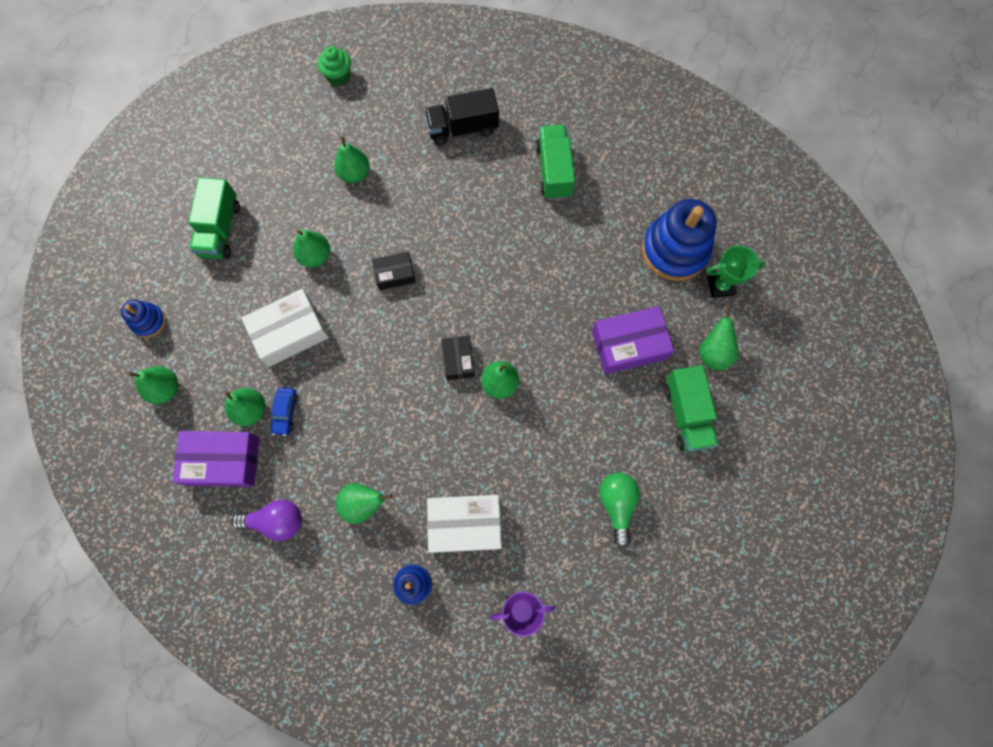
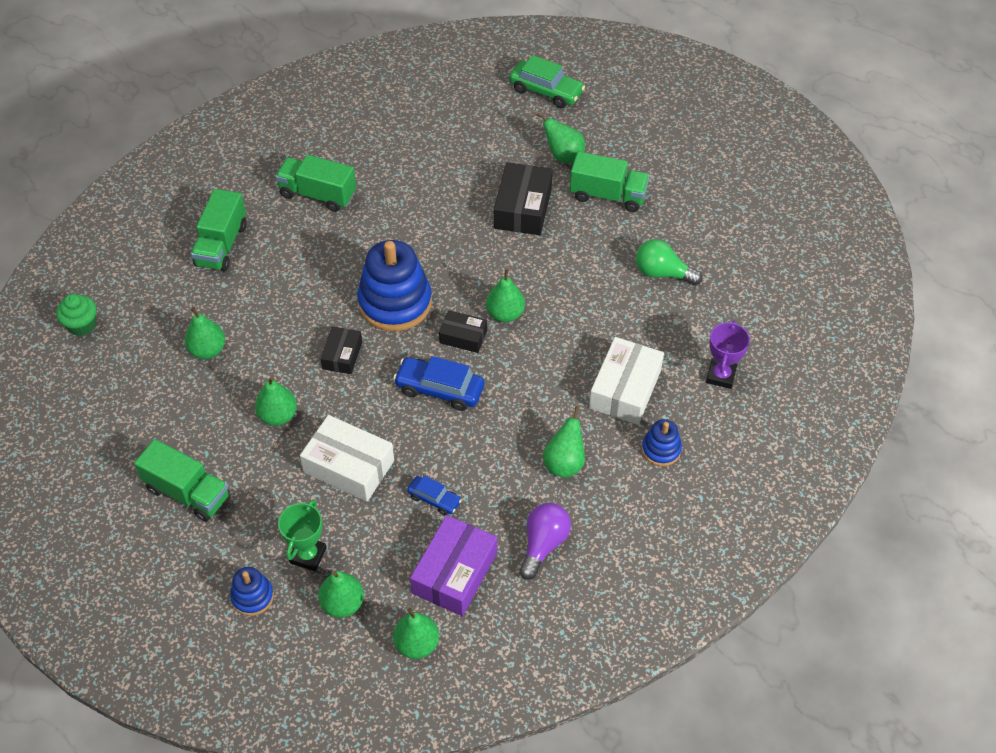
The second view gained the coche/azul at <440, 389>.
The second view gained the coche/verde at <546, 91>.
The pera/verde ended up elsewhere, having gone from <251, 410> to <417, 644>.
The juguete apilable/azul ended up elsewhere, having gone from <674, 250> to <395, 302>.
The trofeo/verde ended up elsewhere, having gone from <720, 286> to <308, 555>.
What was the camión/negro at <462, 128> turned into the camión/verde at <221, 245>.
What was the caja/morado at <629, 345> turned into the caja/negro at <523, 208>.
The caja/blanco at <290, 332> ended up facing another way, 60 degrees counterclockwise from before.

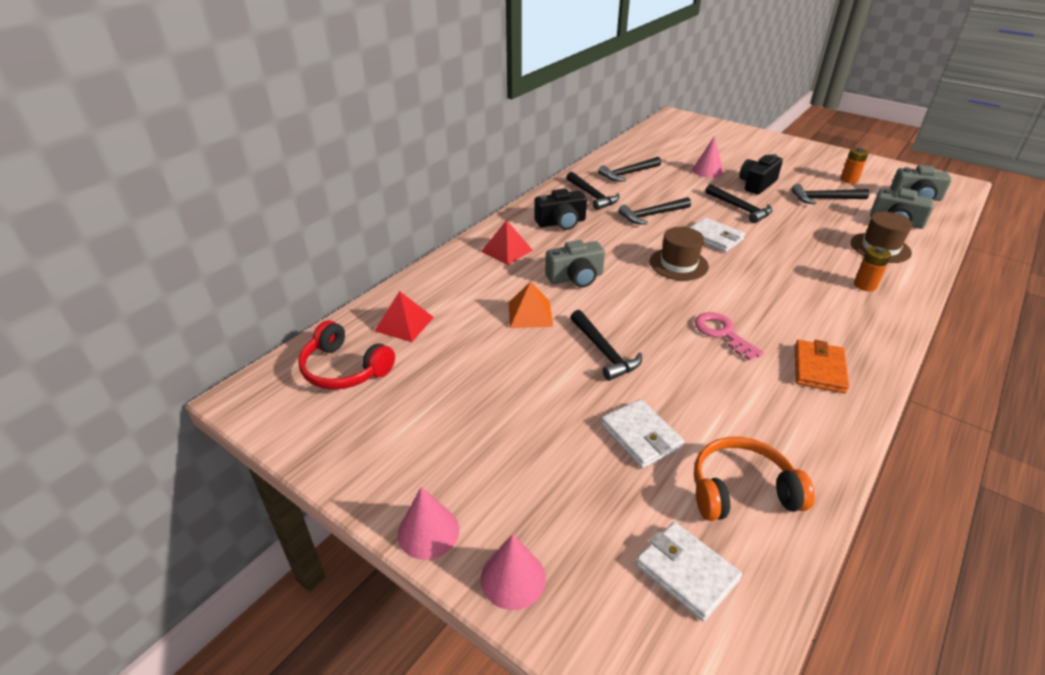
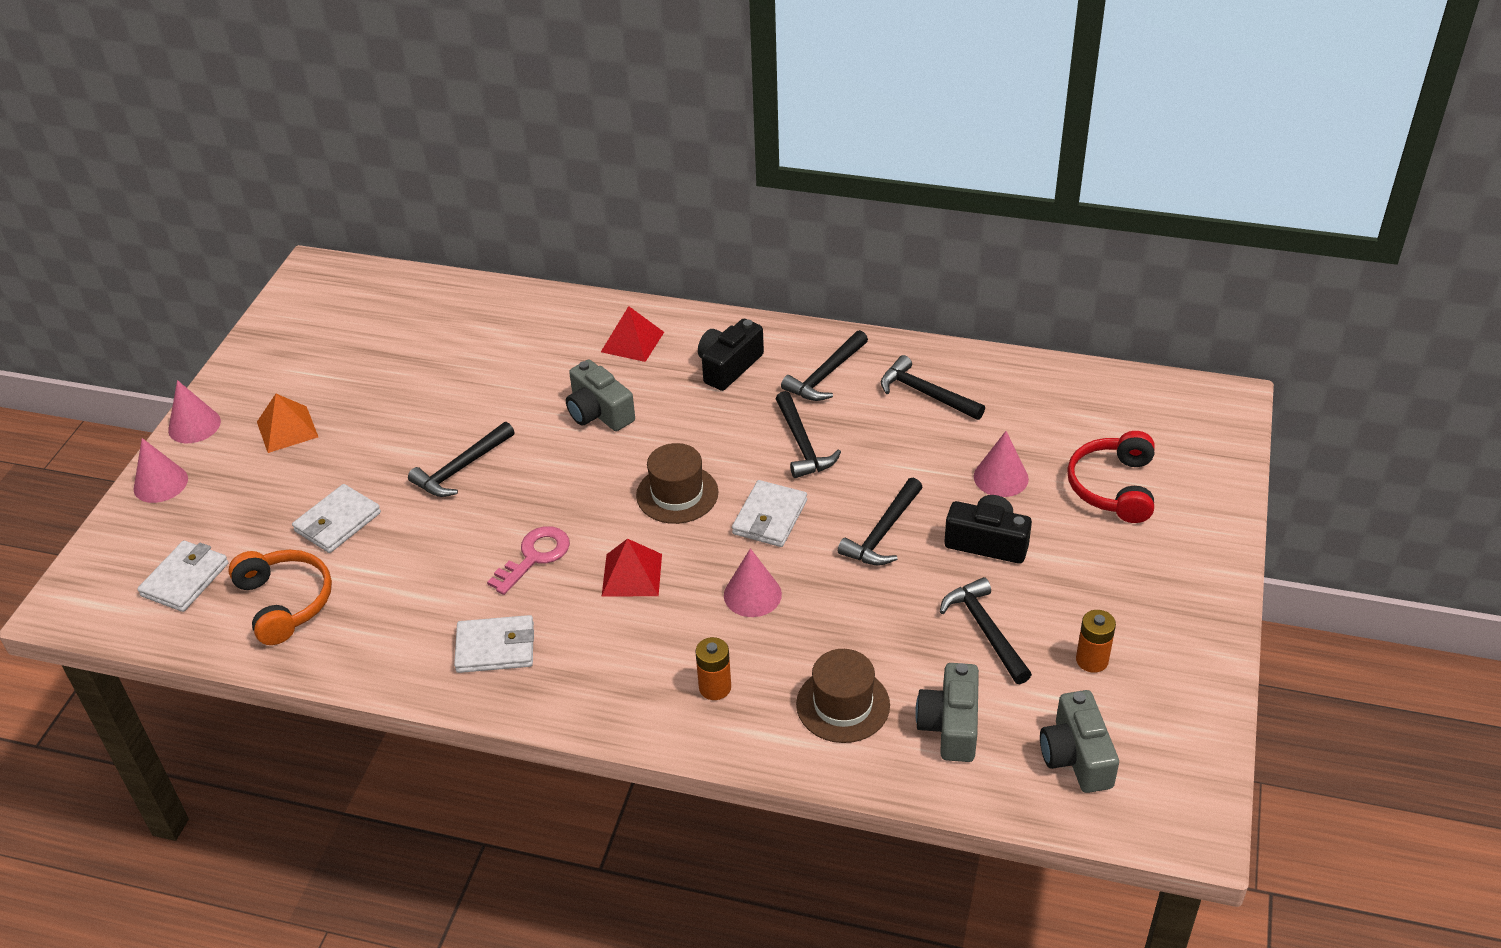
The second view gained the cono/rosa at <752, 594>.
The auriculares/rojo ended up elsewhere, having gone from <344, 369> to <1113, 487>.
The pirámide/rojo ended up elsewhere, having gone from <404, 324> to <632, 575>.
The pirámide/naranja ended up elsewhere, having gone from <530, 314> to <287, 429>.
What was the cartera/naranja at <818, 369> turned into the cartera/blanco at <495, 648>.
The cámara/negro at <561, 222> ended up facing another way, 75 degrees clockwise from before.
The martillo/negro at <652, 215> ended up facing another way, 150 degrees counterclockwise from before.

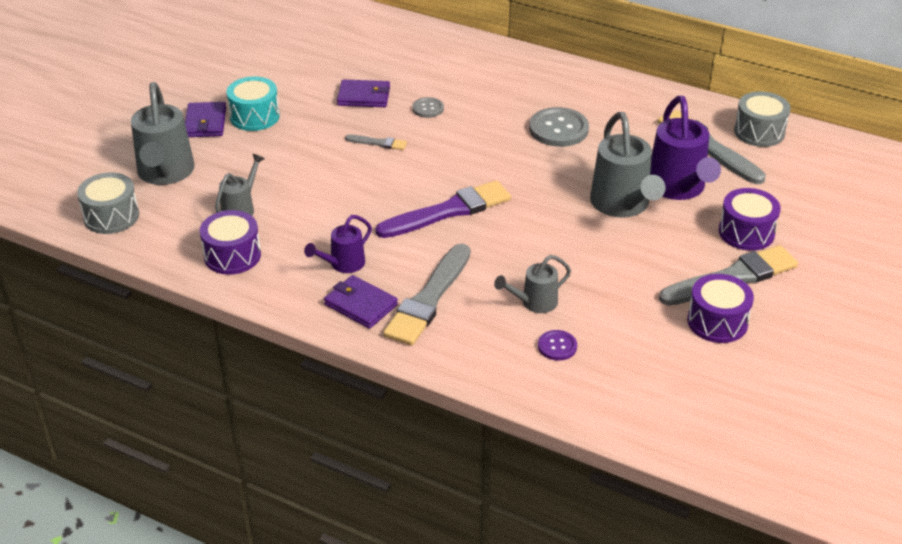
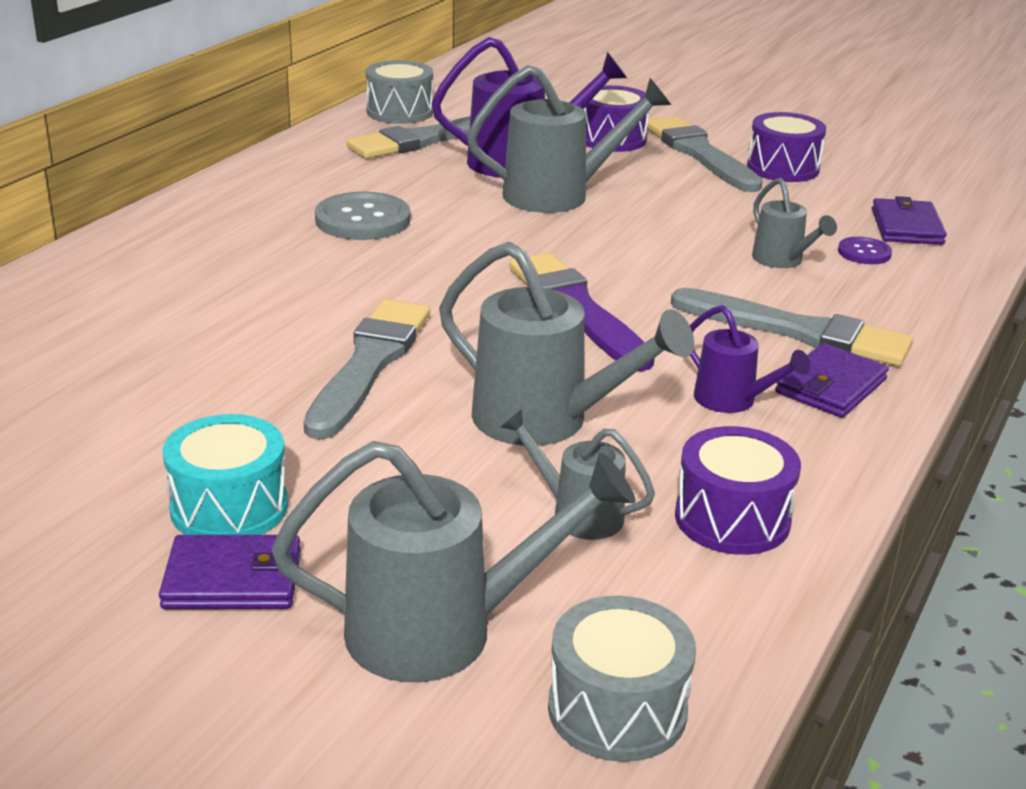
The second view lost the botón/gris at <428, 108>.
The second view gained the regadera/gris at <545, 421>.
The cartera/morado ended up elsewhere, having gone from <364, 96> to <906, 227>.
The size of the pincel/gris at <378, 143> changed by a factor of 2.14.

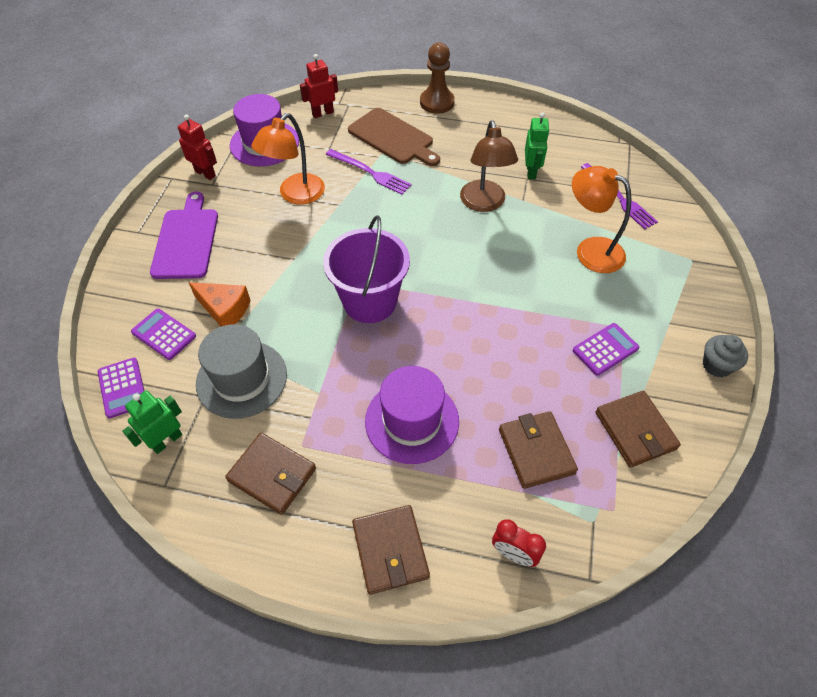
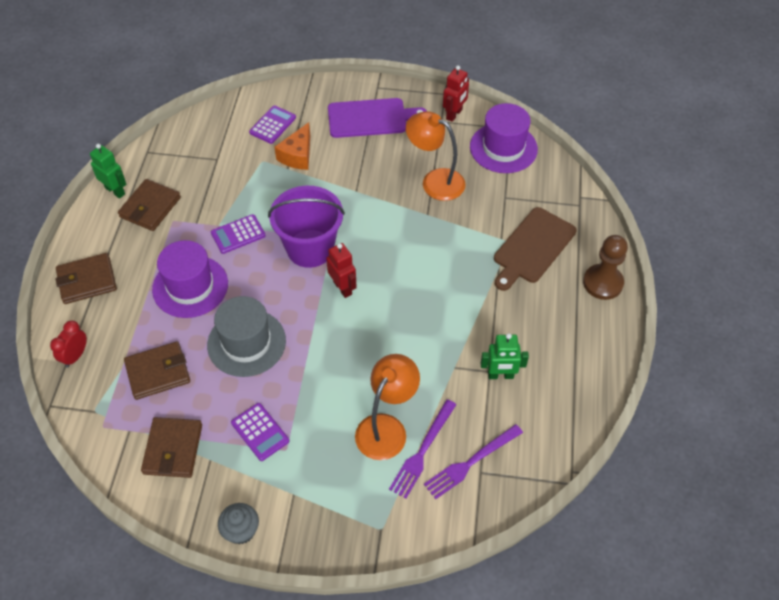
The second view lost the lámpara/marrón at <484, 203>.
The calculadora/morado ended up elsewhere, having gone from <122, 388> to <238, 234>.
The robot/verde ended up elsewhere, having gone from <167, 440> to <115, 191>.
The sombrero/gris ended up elsewhere, having gone from <241, 379> to <246, 343>.
The robot/rojo ended up elsewhere, having gone from <323, 113> to <343, 288>.
The tenedor/morado ended up elsewhere, having gone from <370, 173> to <422, 451>.
The cartera/marrón at <635, 431> ended up facing another way, 60 degrees counterclockwise from before.

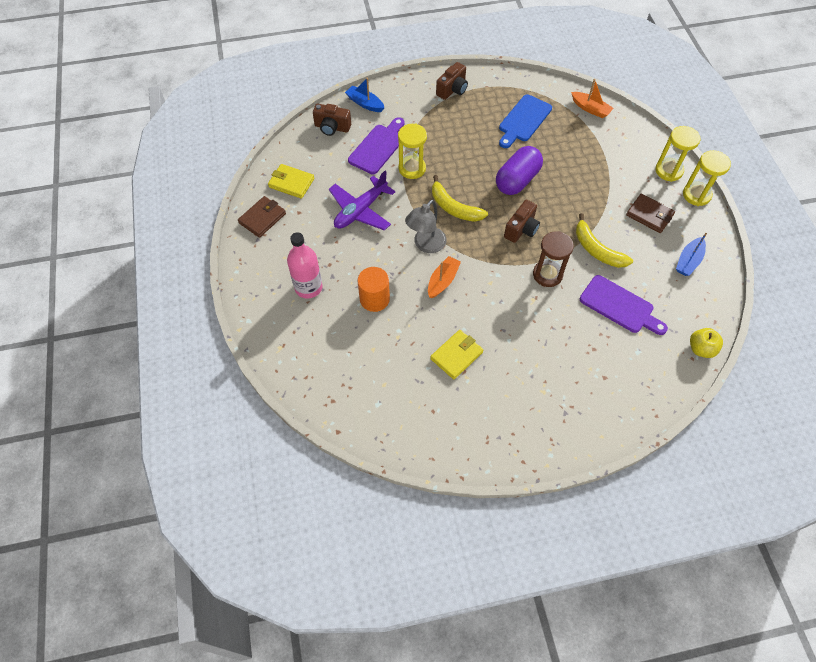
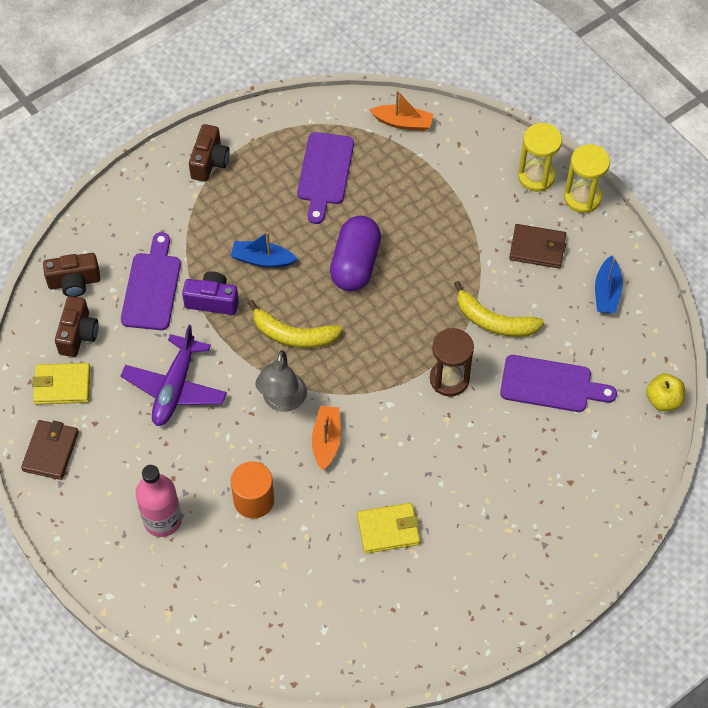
The barco/azul ended up elsewhere, having gone from <365, 103> to <262, 259>.
The cámara/marrón ended up elsewhere, having gone from <521, 229> to <78, 334>.
Where the reloj de arena/amarillo stood at <412, 168>, the cámara/morado came to stand at <212, 301>.
What was the tabla de cortar/azul at <523, 120> turned into the tabla de cortar/morado at <324, 173>.
The cartera/amarillo at <456, 355> ended up facing another way, 60 degrees clockwise from before.

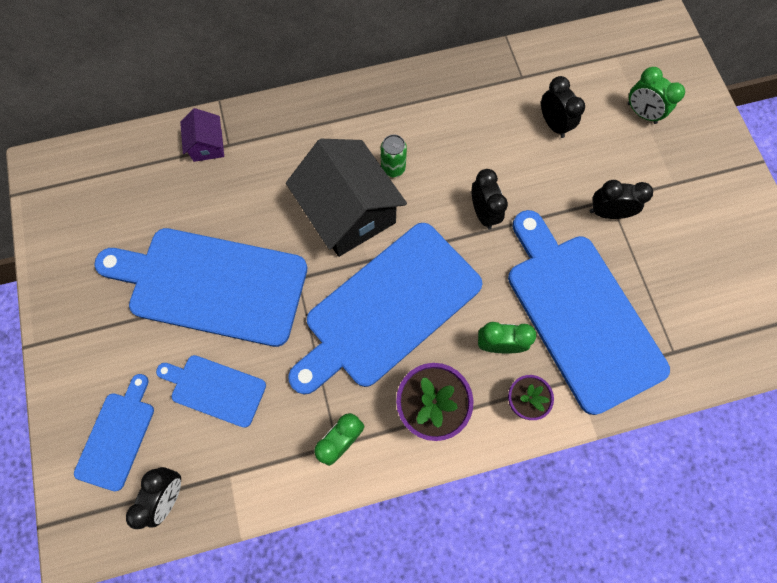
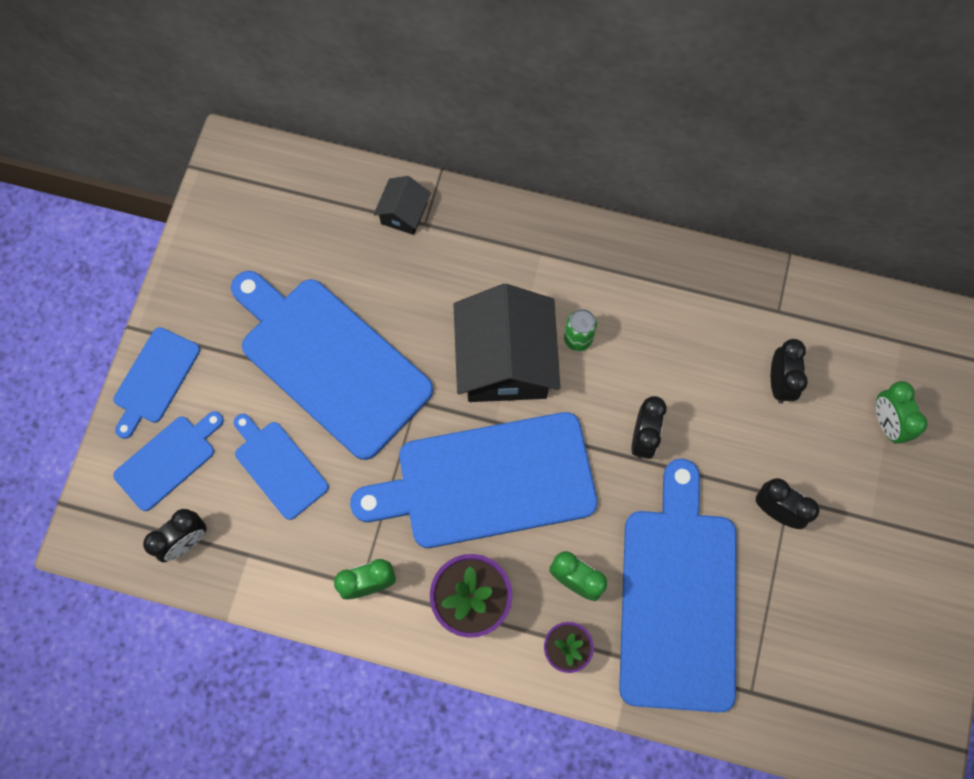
The second view gained the tabla de cortar/azul at <155, 379>.
What was the casa/morado at <207, 145> turned into the casa/negro at <404, 213>.

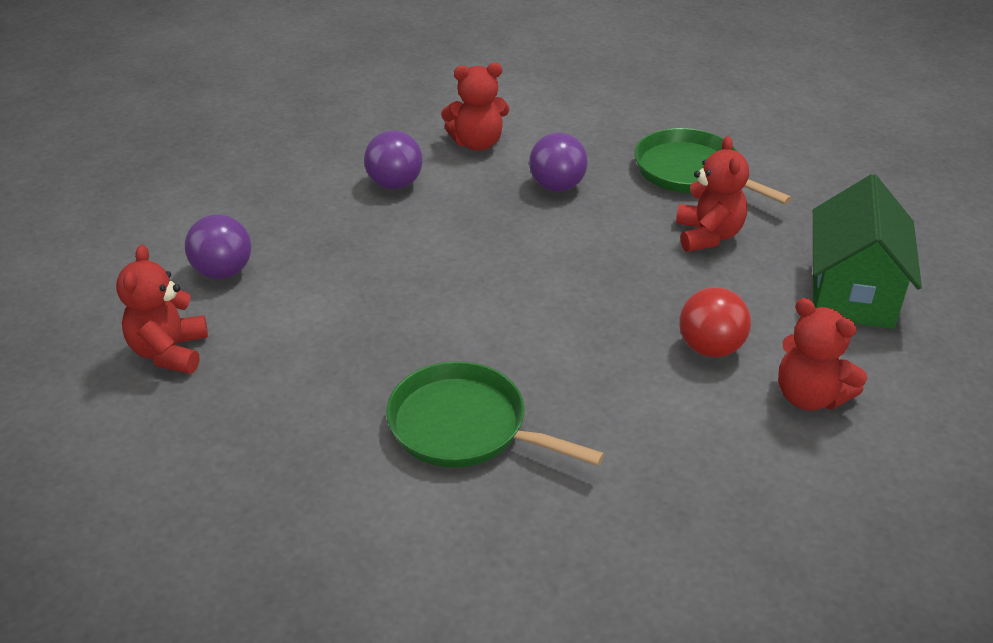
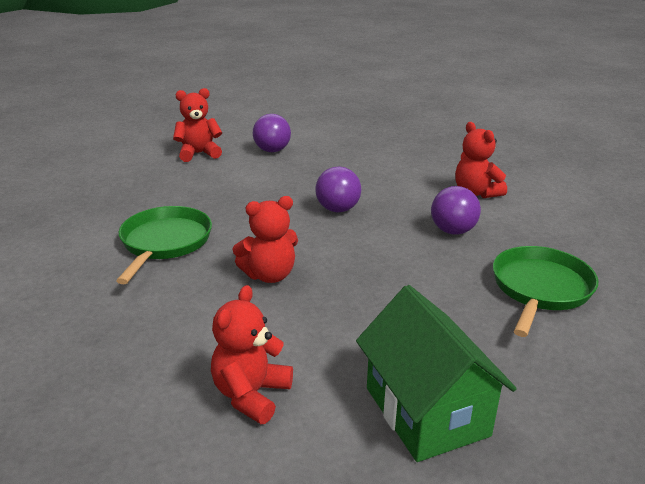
The second view lost the pelota/rojo at <710, 348>.
The pelota/morado ended up elsewhere, having gone from <395, 184> to <337, 209>.
The osito/rojo ended up elsewhere, having gone from <708, 235> to <269, 275>.
The casa/verde at <852, 293> ended up facing another way, 75 degrees clockwise from before.

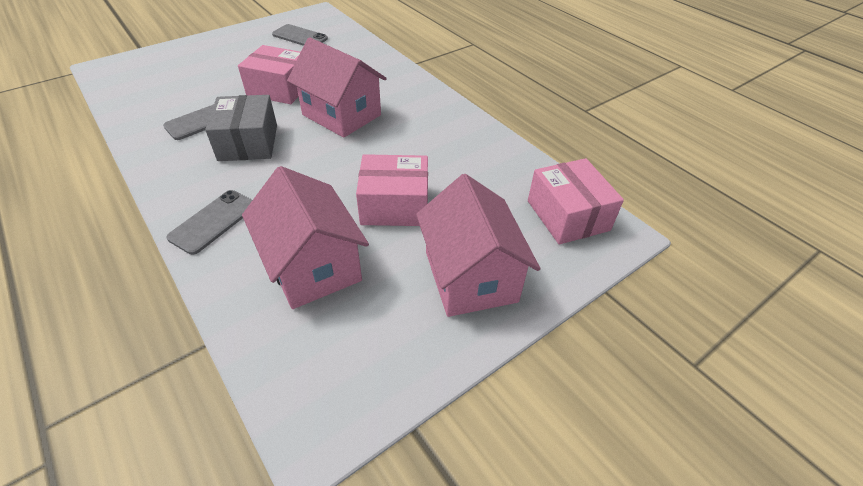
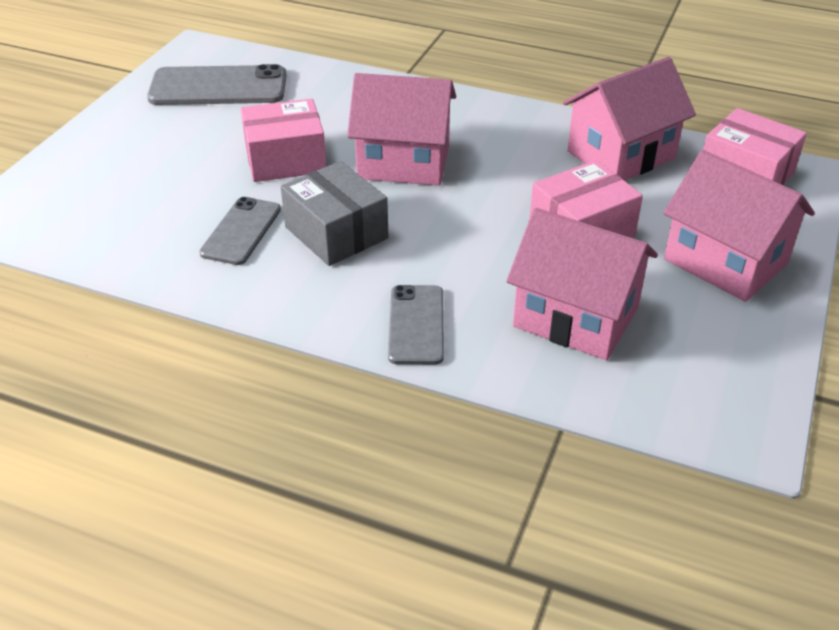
The second view gained the casa/rosa at <621, 155>.
The size of the móvil/gris at <300, 37> changed by a factor of 1.62.

